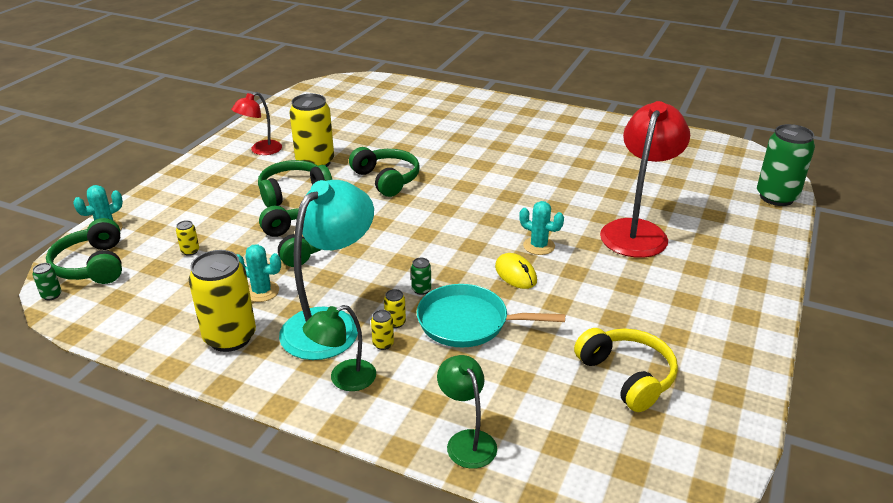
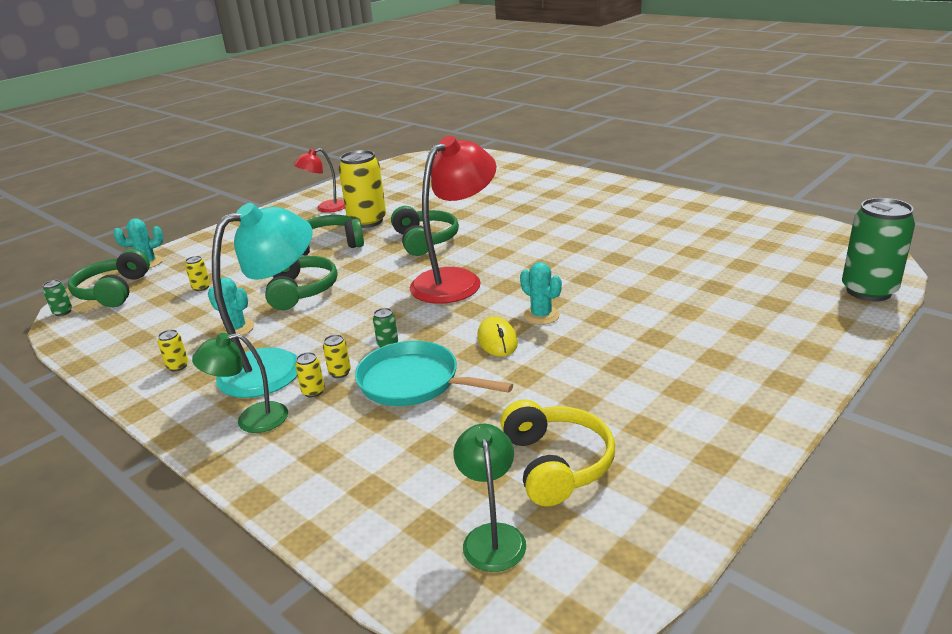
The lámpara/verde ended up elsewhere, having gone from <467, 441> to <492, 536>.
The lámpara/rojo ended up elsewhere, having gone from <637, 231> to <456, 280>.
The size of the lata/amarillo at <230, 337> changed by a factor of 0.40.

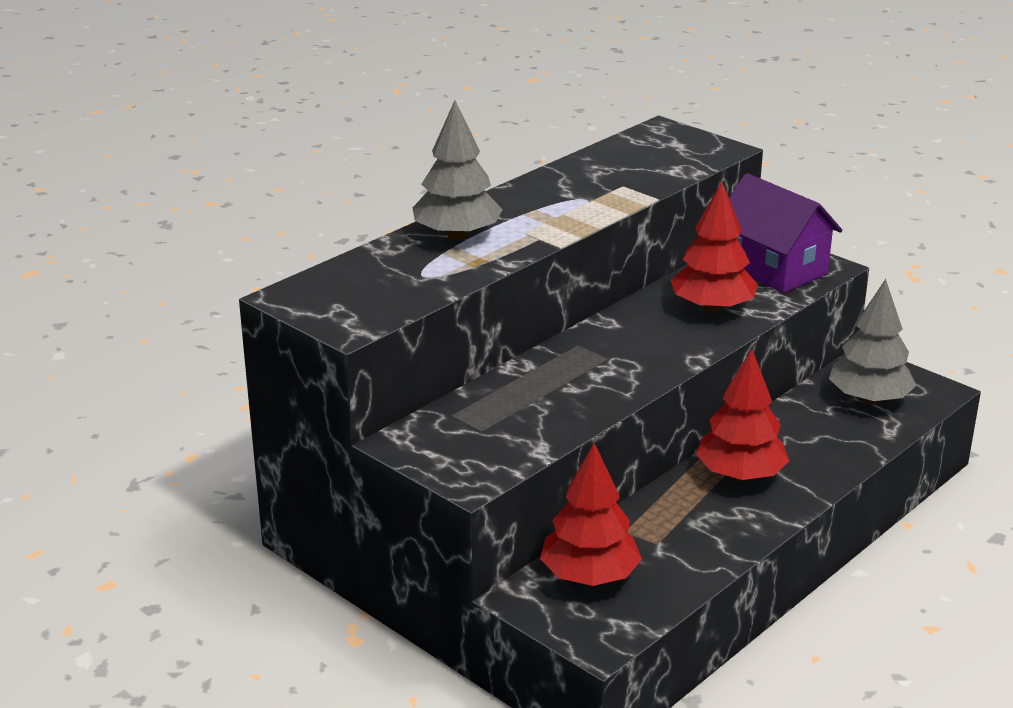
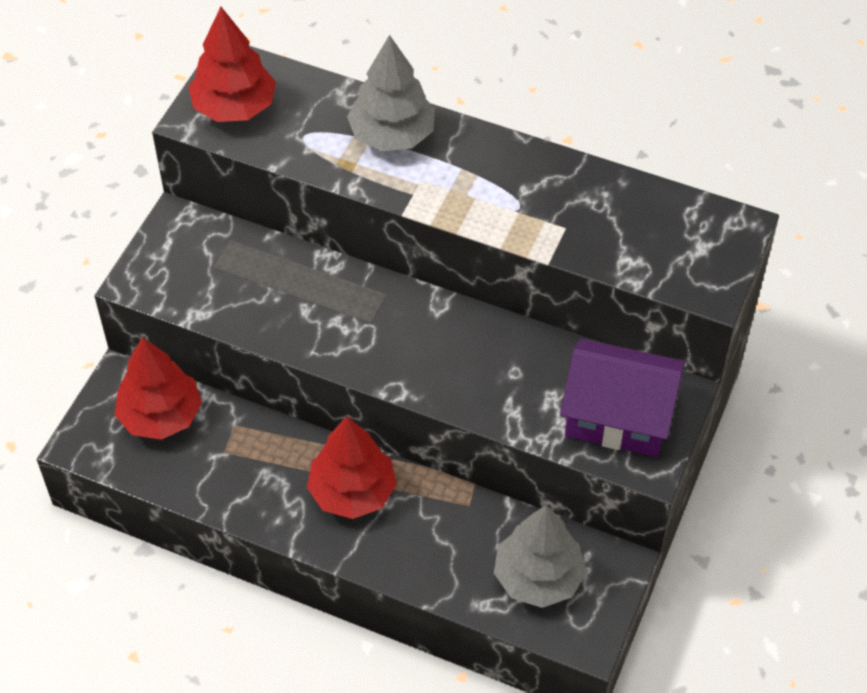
The árbol/rojo ended up elsewhere, having gone from <712, 308> to <234, 107>.
The casa/morado at <773, 268> ended up facing another way, 75 degrees clockwise from before.

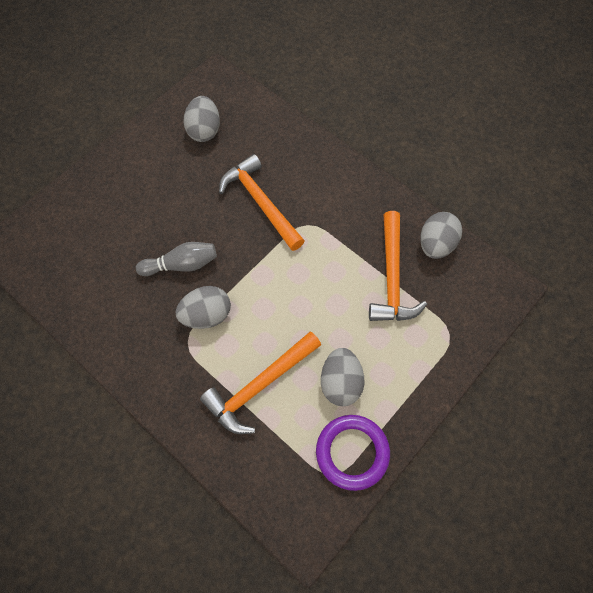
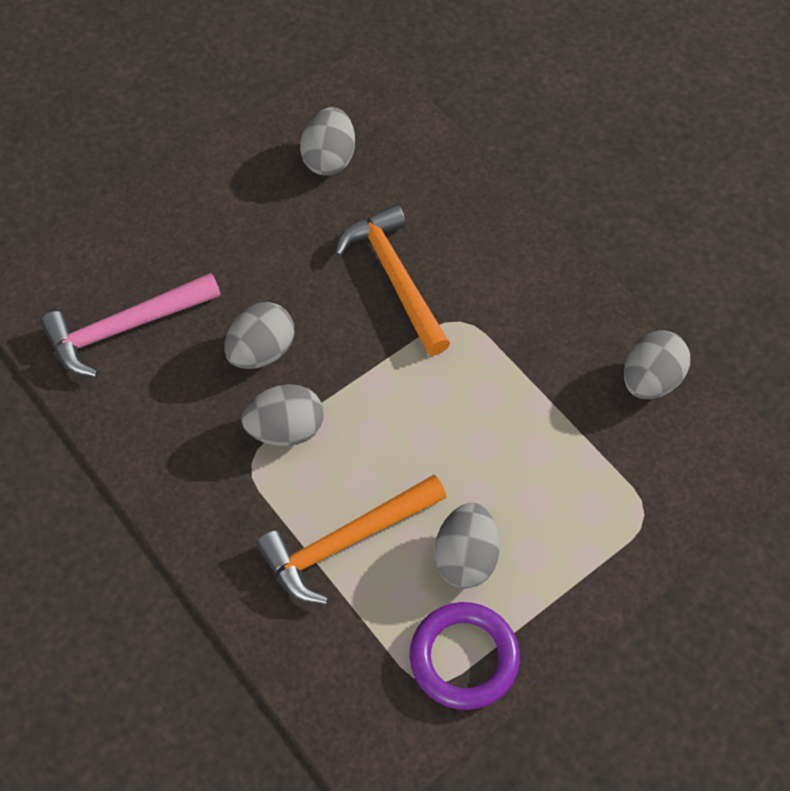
The second view lost the martillo/naranja at <392, 277>.
The second view gained the martillo/rosa at <124, 328>.
Where the bolo/gris stood at <181, 265>, the huevo/gris came to stand at <261, 351>.

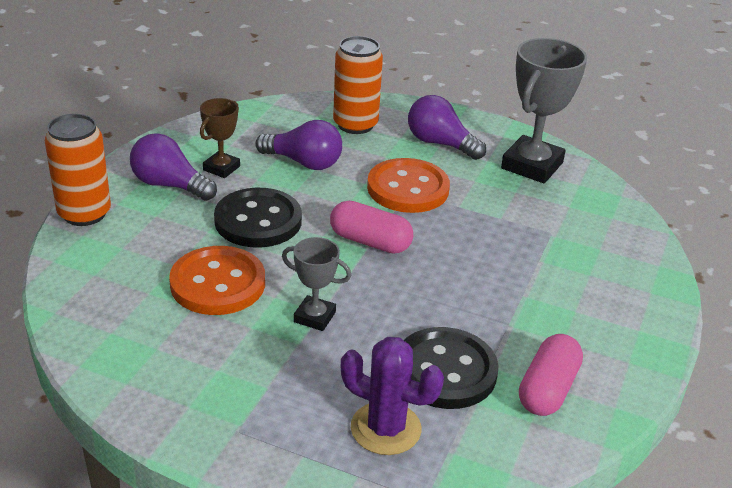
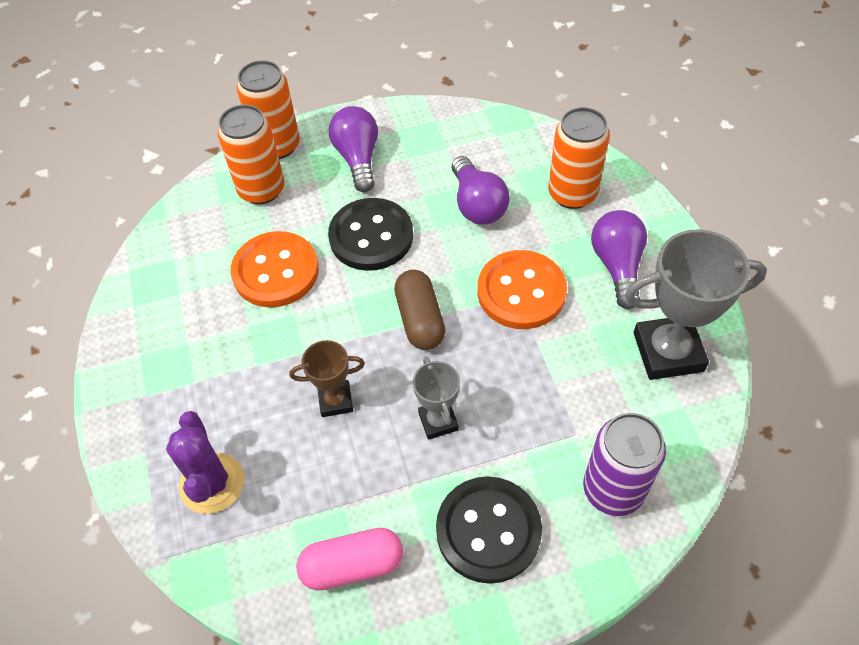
The second view gained the lata/naranja at <261, 189>.
The second view gained the lata/morado at <613, 489>.
The trofeo/marrón ended up elsewhere, having gone from <221, 168> to <335, 401>.
The trofeo/gris ended up elsewhere, having gone from <314, 317> to <438, 421>.
The botón/negro ended up elsewhere, having gone from <445, 371> to <488, 530>.
What was the cápsula/rosa at <370, 242> turned into the cápsula/marrón at <420, 319>.

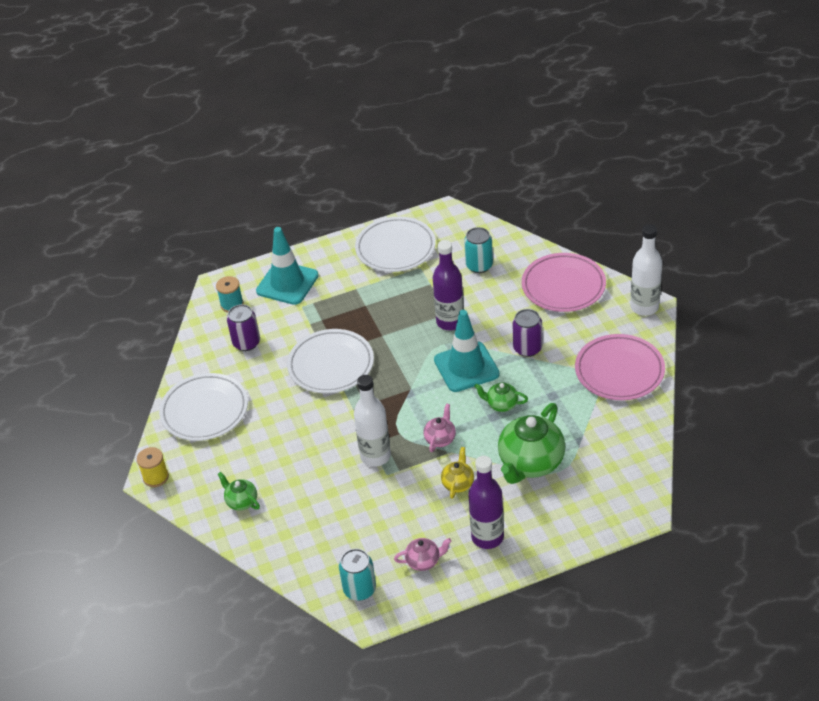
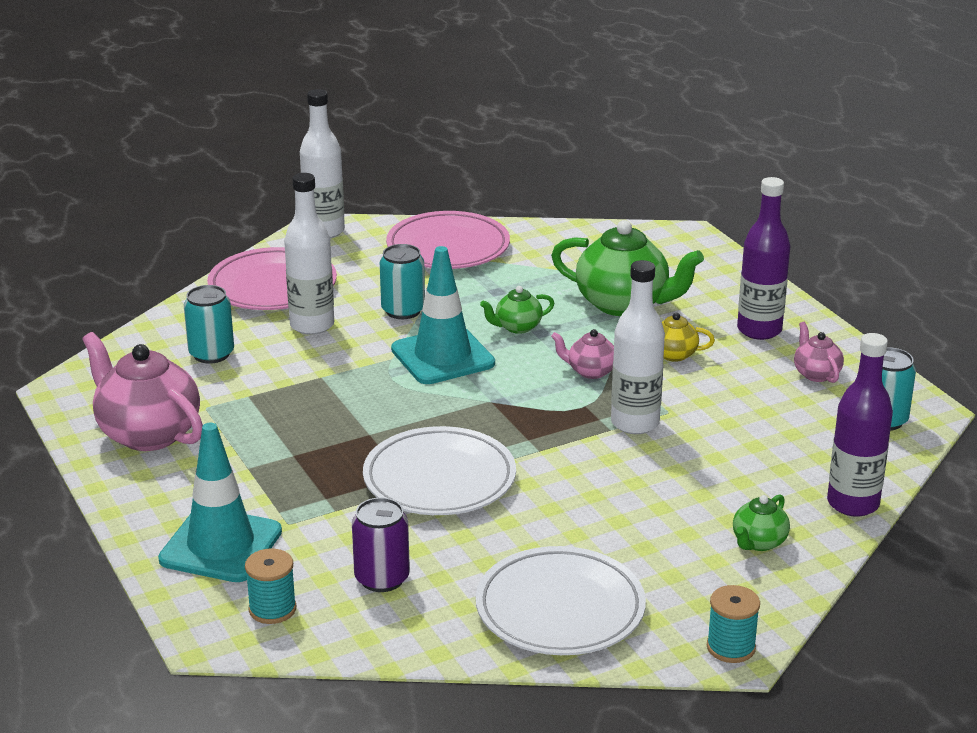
The second view gained the botella/blanco at <312, 325>.
The botella/morado ended up elsewhere, having gone from <450, 322> to <853, 504>.
Where the plato/blanco stood at <395, 248>, the tetera/rosa came to stand at <148, 434>.
What was the carrete/amarillo at <156, 477> turned into the carrete/turquesa at <731, 647>.
What was the lata/morado at <527, 348> turned into the lata/turquesa at <403, 310>.
The tetera/verde at <501, 404> ended up facing another way, 60 degrees clockwise from before.

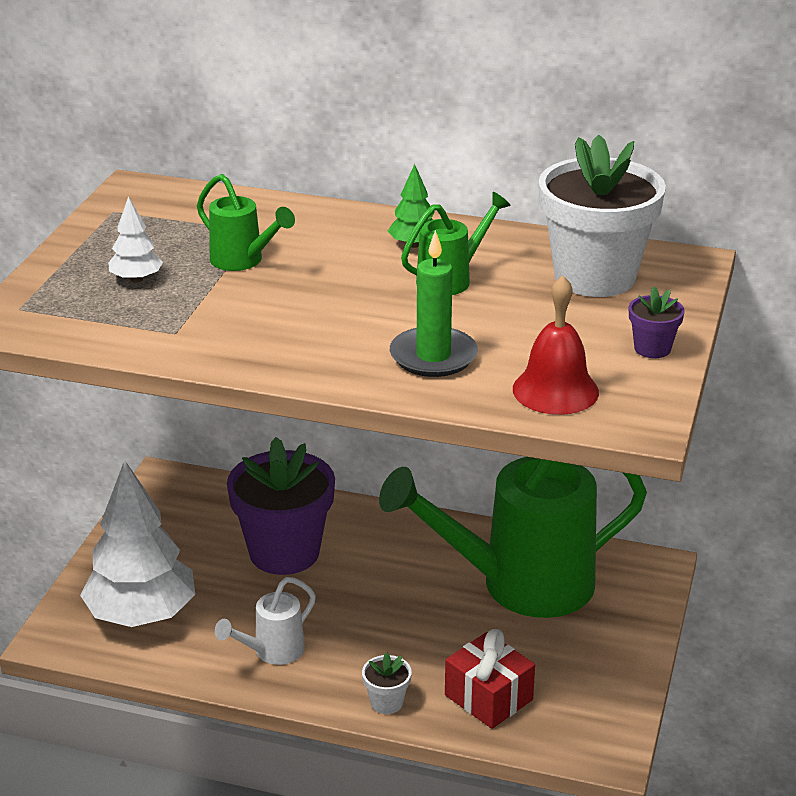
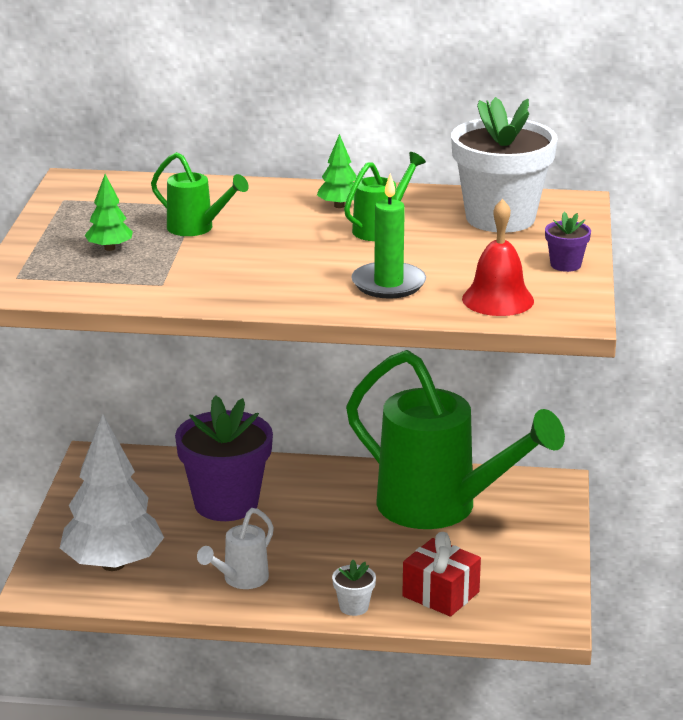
What was the árbol/blanco at <136, 279> turned into the árbol/verde at <110, 248>.
The regadera/verde at <518, 585> ended up facing another way, 120 degrees counterclockwise from before.

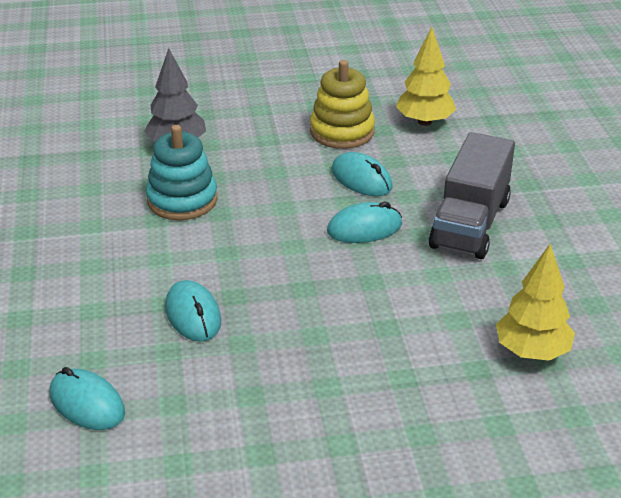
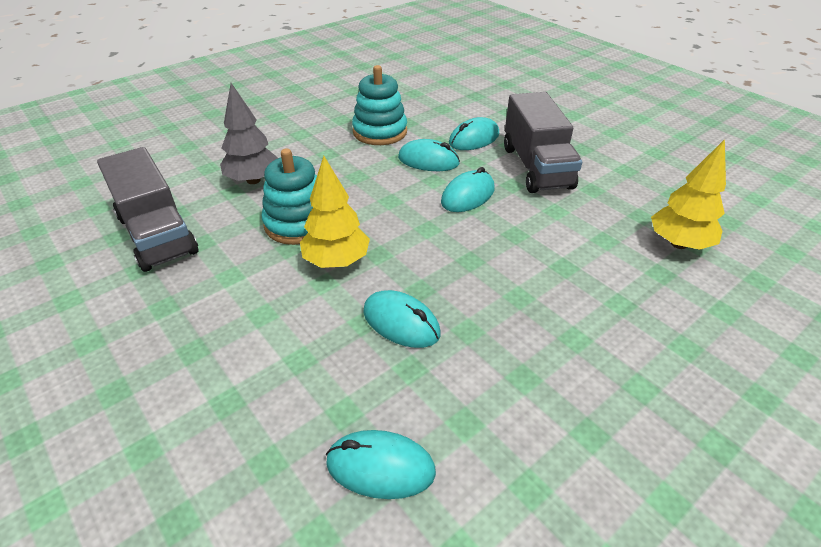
The second view gained the camión/gris at <157, 234>.
The second view gained the ratón/turquesa at <474, 139>.
The árbol/amarillo ended up elsewhere, having gone from <424, 122> to <337, 261>.
What was the juguete apilable/amarillo at <342, 131> turned into the juguete apilable/turquesa at <380, 132>.

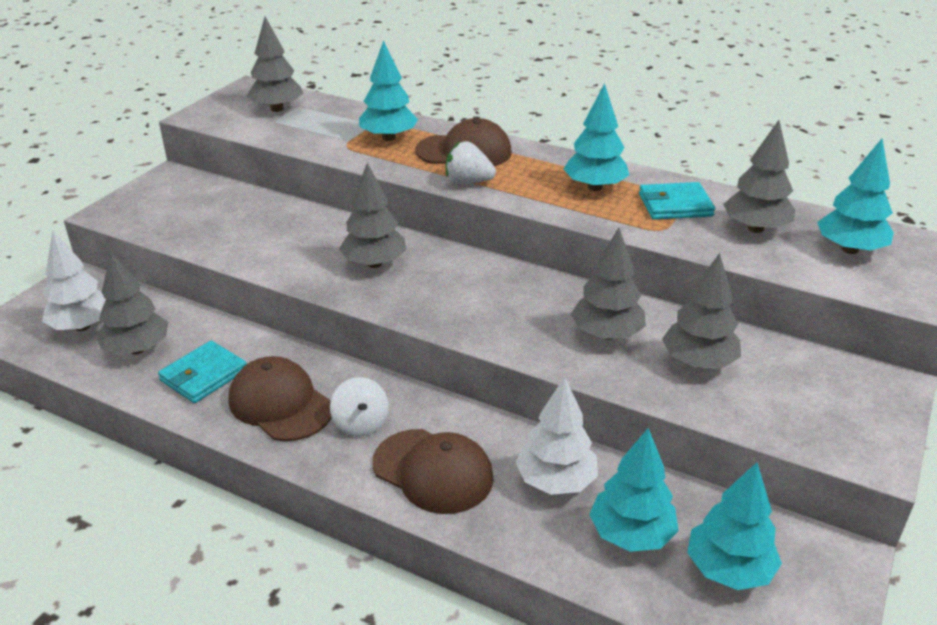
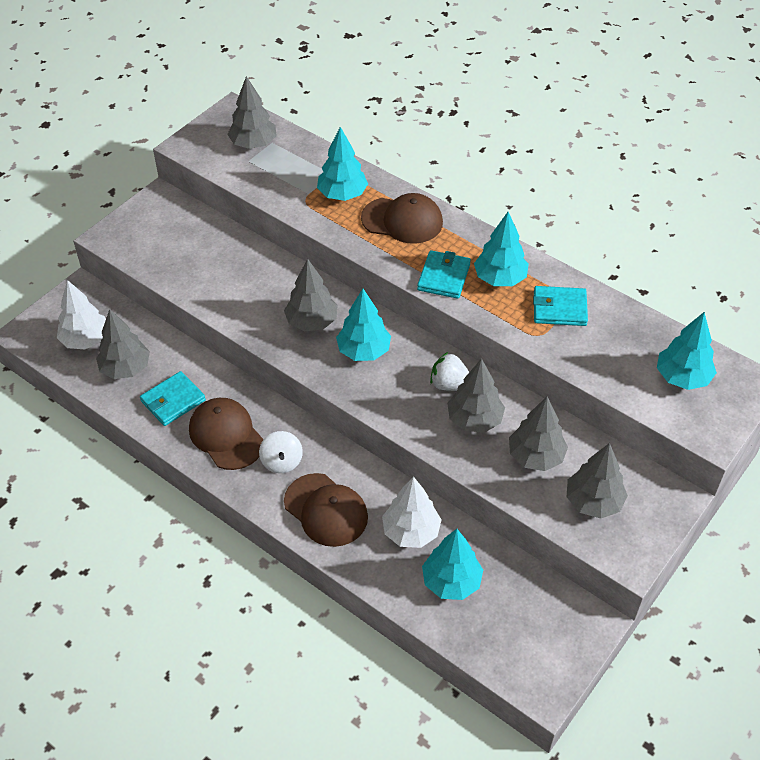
The second view gained the cartera/turquesa at <444, 277>.
The fresa/blanco ended up elsewhere, having gone from <468, 182> to <450, 384>.
The árbol/turquesa ended up elsewhere, having gone from <728, 569> to <363, 351>.
The árbol/gris ended up elsewhere, having gone from <755, 228> to <593, 502>.

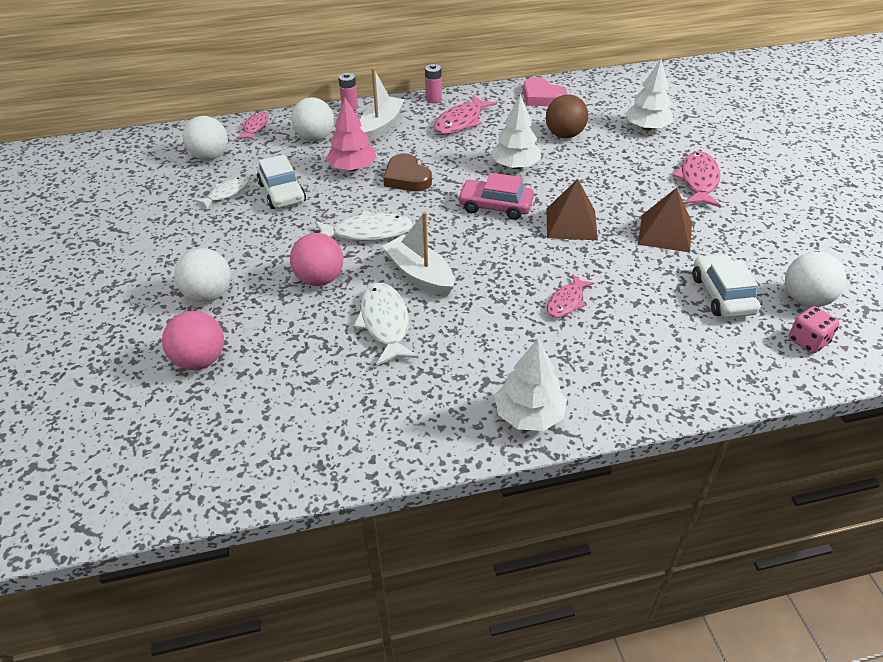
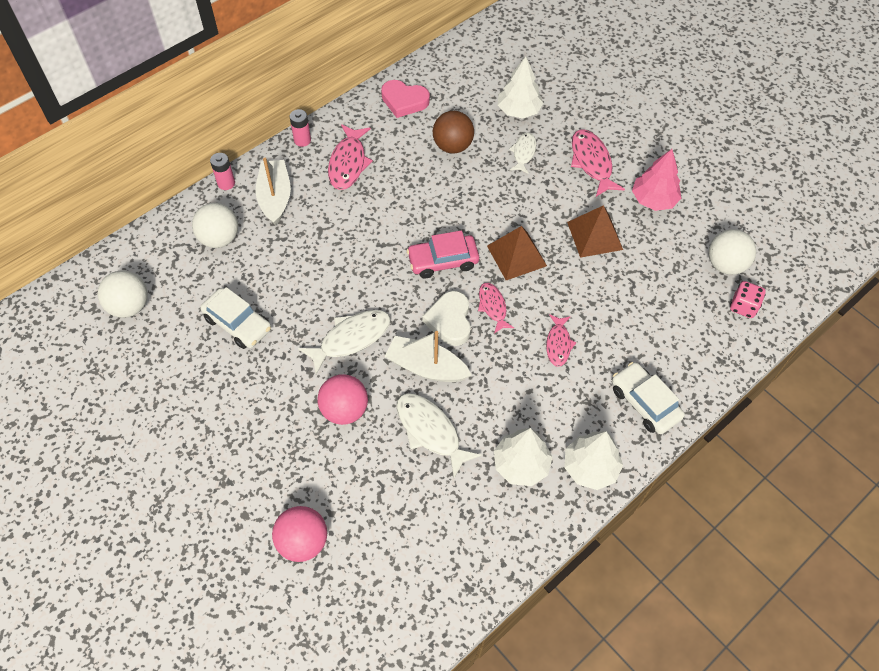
The second view lost the pelota/blanco at <209, 295>.
The second view lost the corazón/marrón at <407, 178>.
The second view gained the corazón/blanco at <450, 321>.
The pez/blanco ended up elsewhere, having gone from <226, 193> to <523, 153>.
The pez/rosa ended up elsewhere, having gone from <255, 127> to <493, 307>.
The árbol/rosa ended up elsewhere, having gone from <352, 168> to <653, 200>.
The árbol/blanco ended up elsewhere, having gone from <515, 166> to <521, 464>.
The coche/blanco ended up elsewhere, having gone from <722, 295> to <644, 403>.

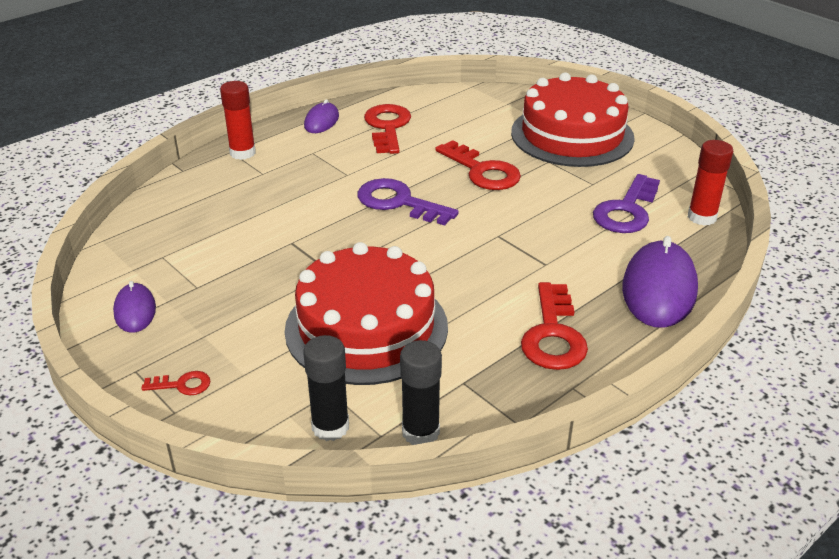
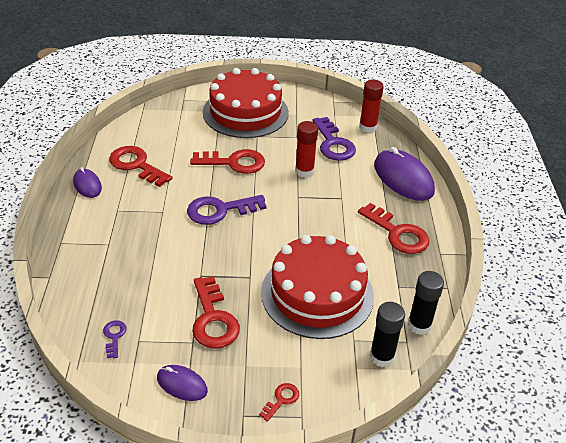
The second view gained the llave/morado at <114, 336>.
The second view gained the llave/rojo at <213, 319>.
The barra de pegamento/rojo ended up elsewhere, having gone from <242, 153> to <304, 171>.

